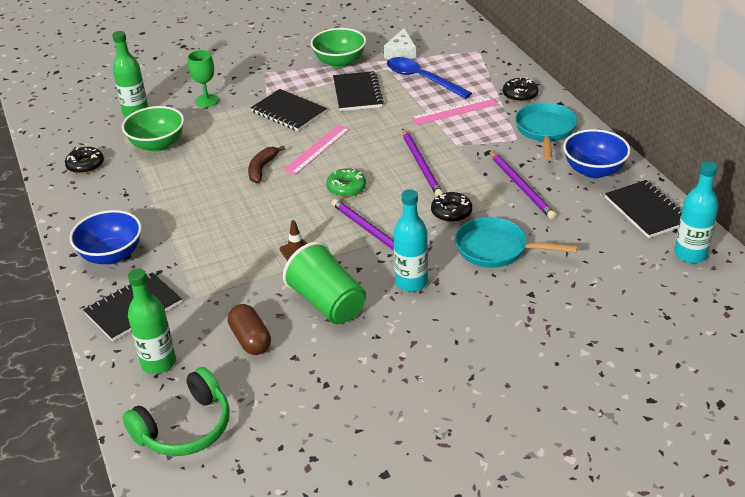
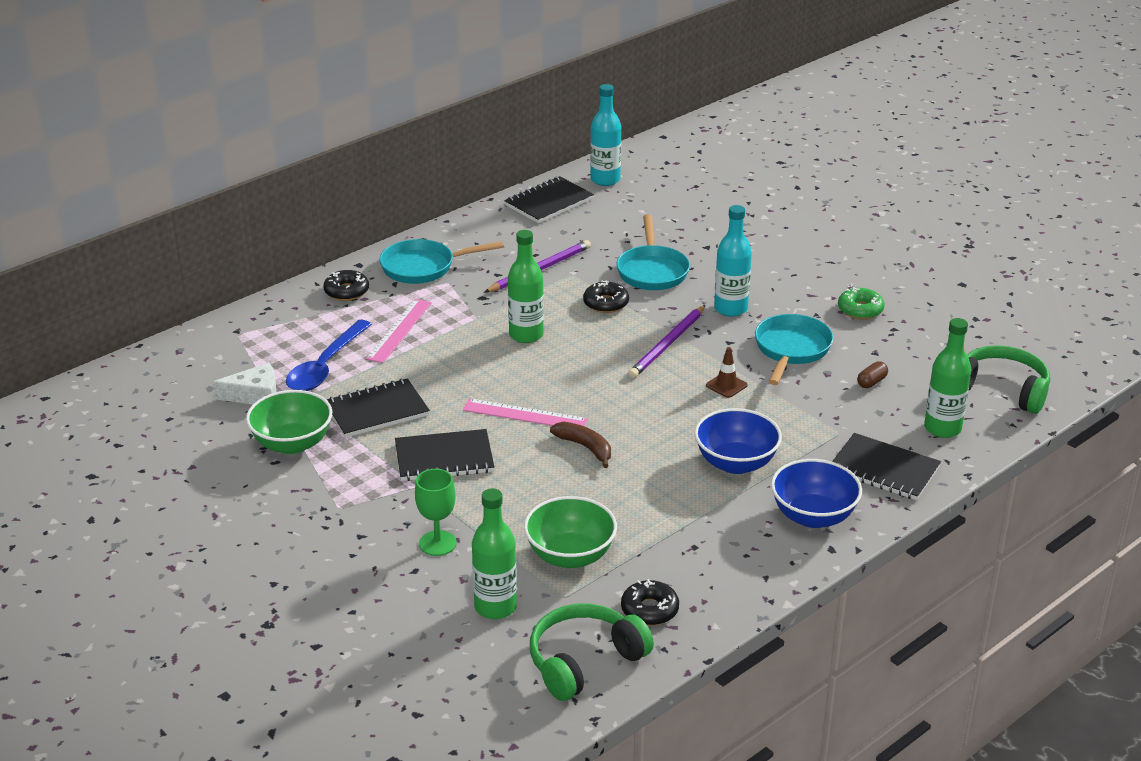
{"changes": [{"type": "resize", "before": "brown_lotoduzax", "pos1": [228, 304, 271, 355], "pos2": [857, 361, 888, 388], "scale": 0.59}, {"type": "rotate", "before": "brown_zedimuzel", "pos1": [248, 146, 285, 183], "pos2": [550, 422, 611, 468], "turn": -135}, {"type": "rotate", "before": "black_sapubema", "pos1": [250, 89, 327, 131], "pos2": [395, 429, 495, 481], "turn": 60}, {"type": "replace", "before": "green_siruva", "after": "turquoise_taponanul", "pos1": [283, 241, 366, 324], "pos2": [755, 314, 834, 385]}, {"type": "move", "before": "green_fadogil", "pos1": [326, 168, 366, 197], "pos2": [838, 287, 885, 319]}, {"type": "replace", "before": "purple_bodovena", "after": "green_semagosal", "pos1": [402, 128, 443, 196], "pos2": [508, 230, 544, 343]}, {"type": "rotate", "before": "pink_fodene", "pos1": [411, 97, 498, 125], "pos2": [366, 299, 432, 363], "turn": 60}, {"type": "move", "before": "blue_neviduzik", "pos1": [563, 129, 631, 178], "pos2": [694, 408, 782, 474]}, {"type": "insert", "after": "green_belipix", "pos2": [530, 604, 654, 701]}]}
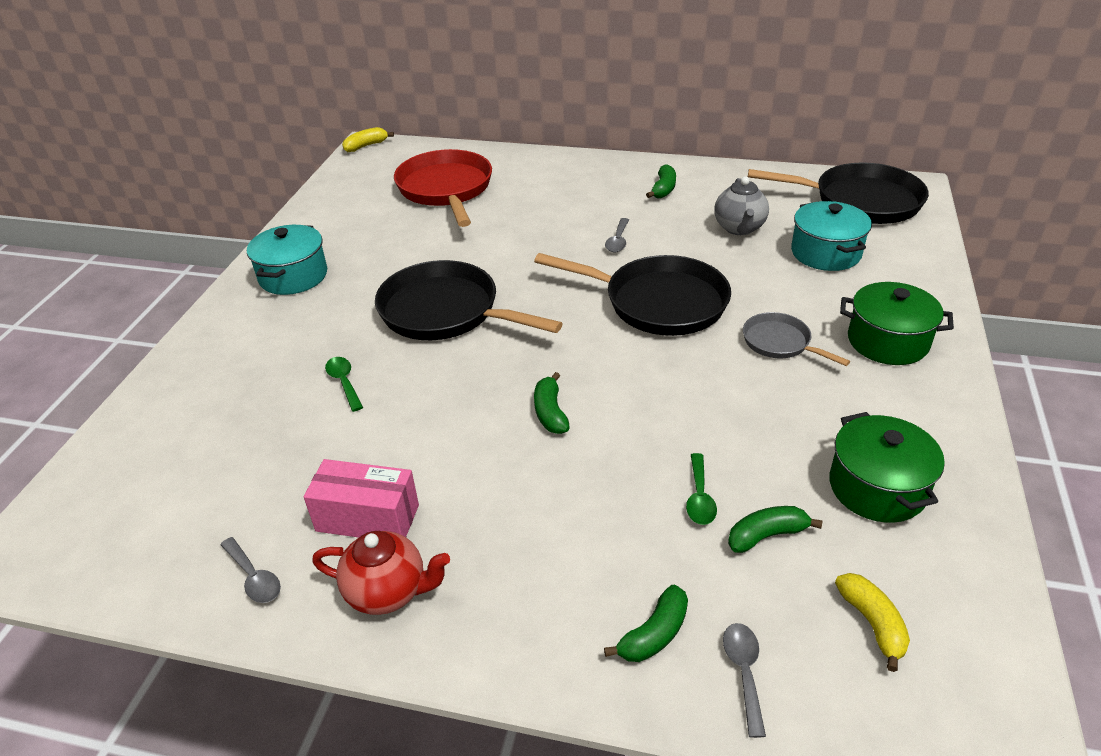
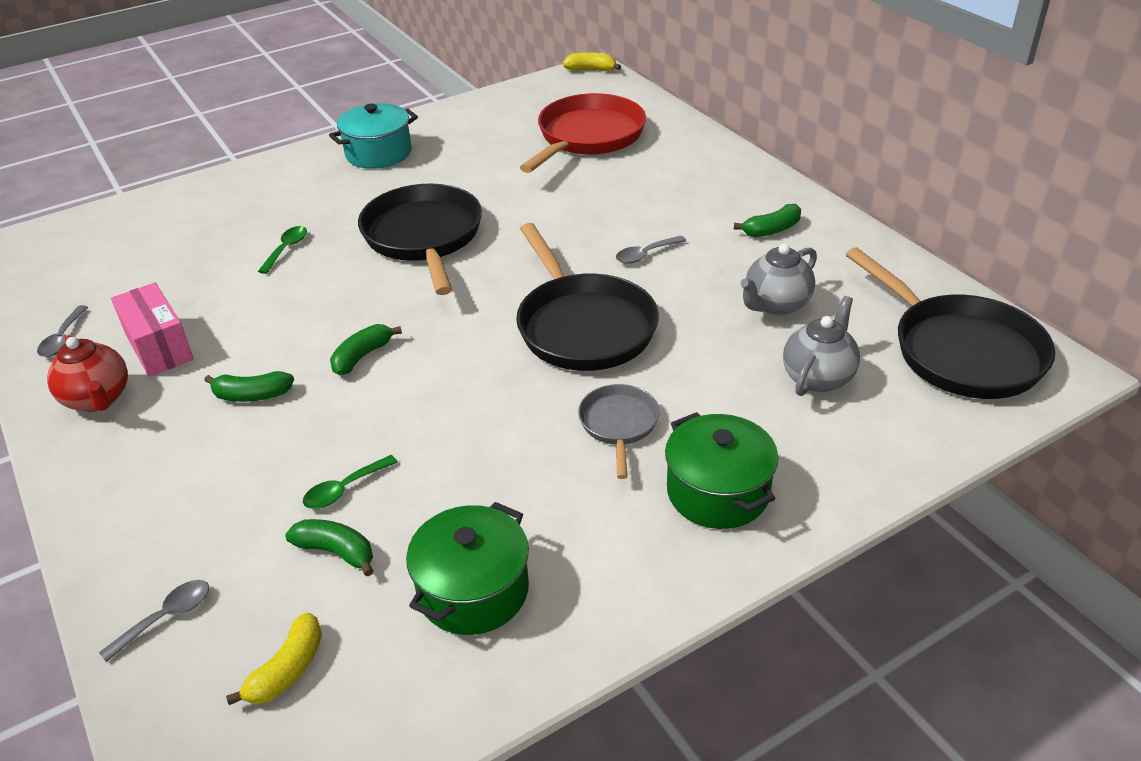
{"changes": [{"type": "move", "before": "green_zedimuzel", "pos1": [604, 585, 688, 662], "pos2": [204, 371, 294, 402]}, {"type": "replace", "before": "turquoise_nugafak", "after": "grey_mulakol", "pos1": [791, 201, 872, 271], "pos2": [783, 296, 860, 396]}]}
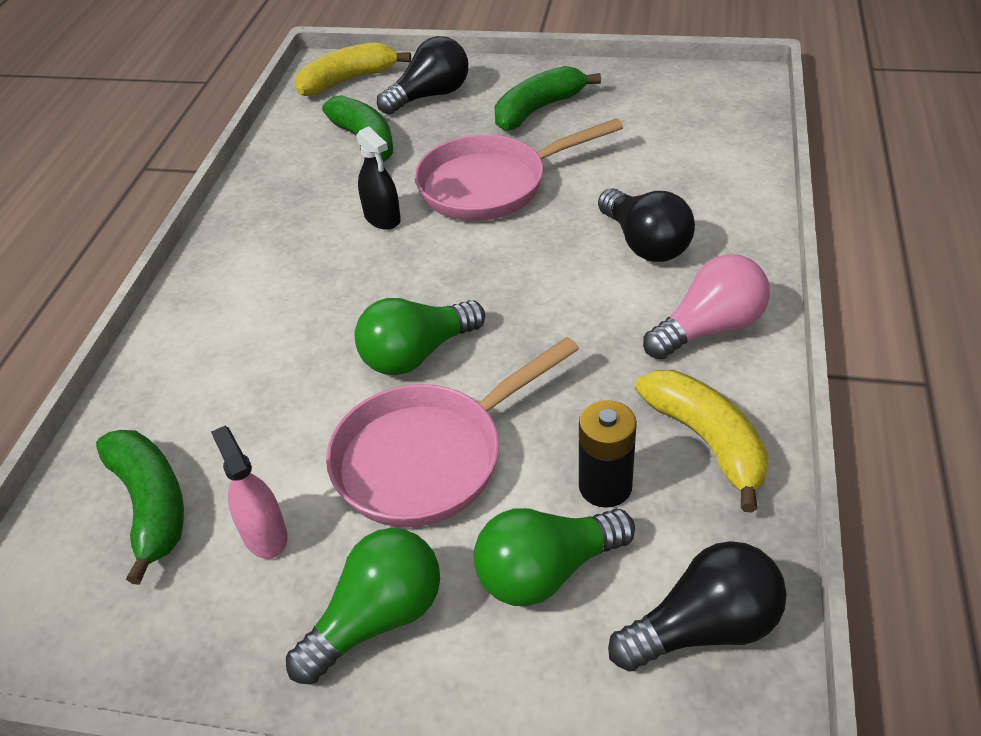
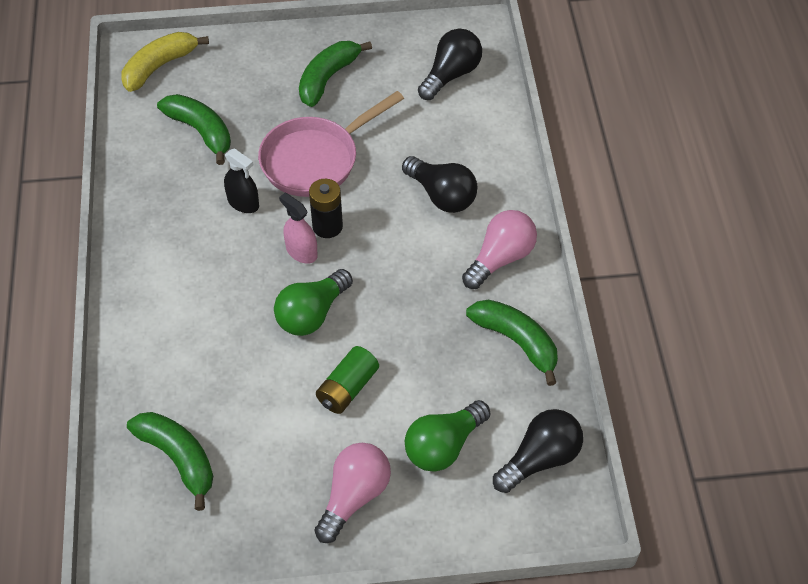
{"changes": [{"type": "move", "before": "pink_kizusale", "pos1": [211, 426, 288, 559], "pos2": [279, 193, 318, 264]}, {"type": "recolor", "before": "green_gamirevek", "after": "pink_gamirevek", "pos1": [286, 528, 440, 685], "pos2": [314, 443, 391, 543]}, {"type": "replace", "before": "pink_taponanul", "after": "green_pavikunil", "pos1": [326, 337, 579, 527], "pos2": [316, 346, 379, 414]}, {"type": "move", "before": "black_gamirevek", "pos1": [377, 36, 468, 115], "pos2": [418, 29, 482, 100]}, {"type": "move", "before": "black_pavikunil", "pos1": [579, 400, 637, 508], "pos2": [309, 179, 343, 238]}, {"type": "recolor", "before": "yellow_zedimuzel", "after": "green_zedimuzel", "pos1": [635, 370, 768, 512], "pos2": [466, 300, 558, 386]}]}
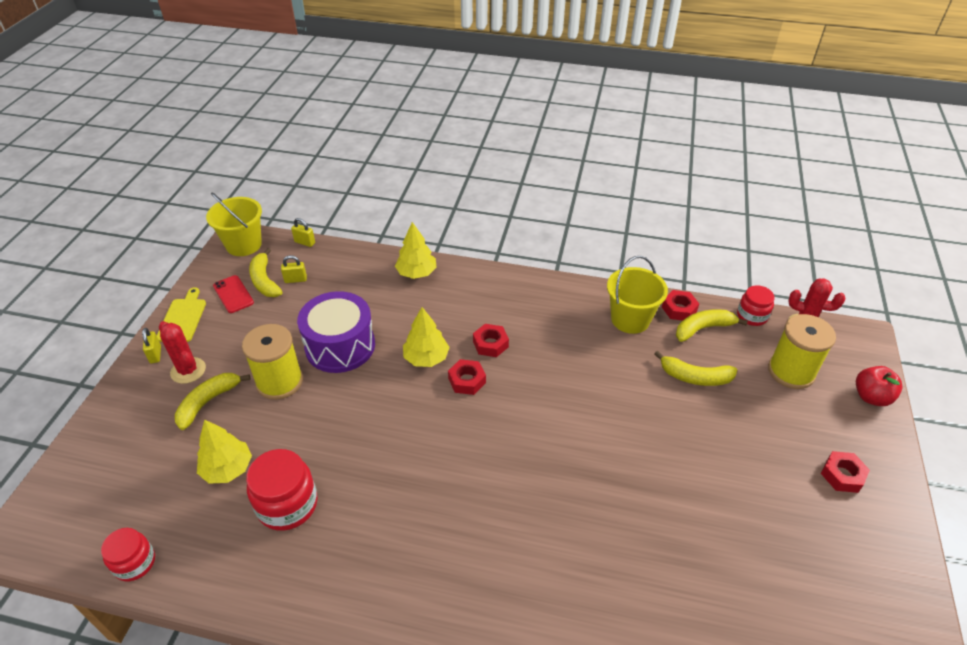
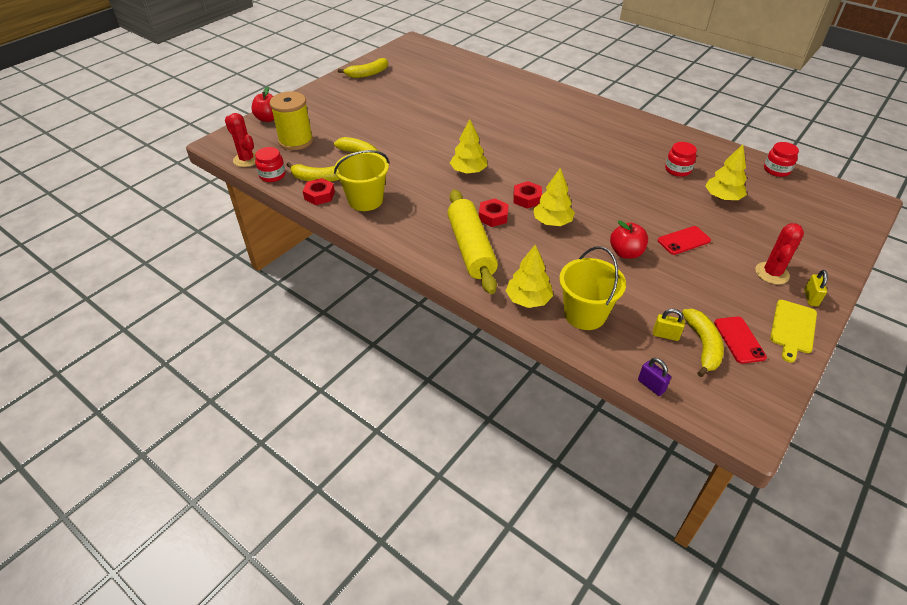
{"changes": [{"type": "rotate", "before": "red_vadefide", "pos1": [159, 321, 206, 384], "pos2": [755, 223, 804, 285], "turn": 45}, {"type": "move", "before": "yellow_zedimuzel", "pos1": [175, 373, 250, 430], "pos2": [338, 58, 388, 78]}, {"type": "move", "before": "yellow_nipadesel", "pos1": [206, 193, 262, 256], "pos2": [559, 246, 626, 330]}, {"type": "replace", "before": "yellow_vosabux", "after": "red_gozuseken", "pos1": [242, 324, 303, 400], "pos2": [658, 226, 711, 255]}, {"type": "resize", "before": "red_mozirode", "pos1": [246, 449, 317, 531], "pos2": [665, 142, 697, 177], "scale": 0.63}, {"type": "recolor", "before": "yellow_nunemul", "after": "purple_nunemul", "pos1": [291, 218, 315, 247], "pos2": [638, 358, 671, 396]}, {"type": "replace", "before": "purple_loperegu", "after": "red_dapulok", "pos1": [297, 291, 375, 373], "pos2": [610, 220, 648, 259]}, {"type": "delete", "before": "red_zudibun", "pos1": [821, 451, 870, 493]}, {"type": "insert", "after": "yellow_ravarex", "pos2": [447, 189, 498, 294]}, {"type": "insert", "after": "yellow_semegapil", "pos2": [450, 119, 487, 174]}]}
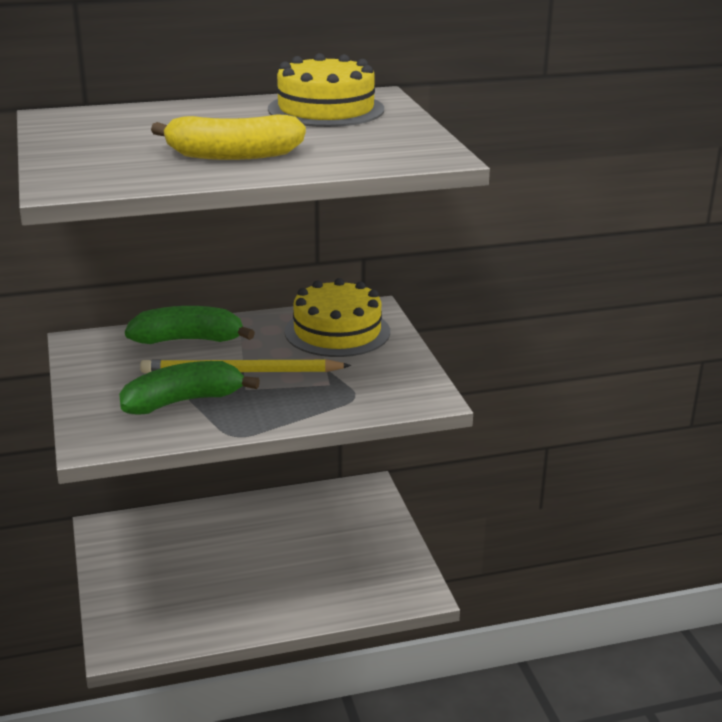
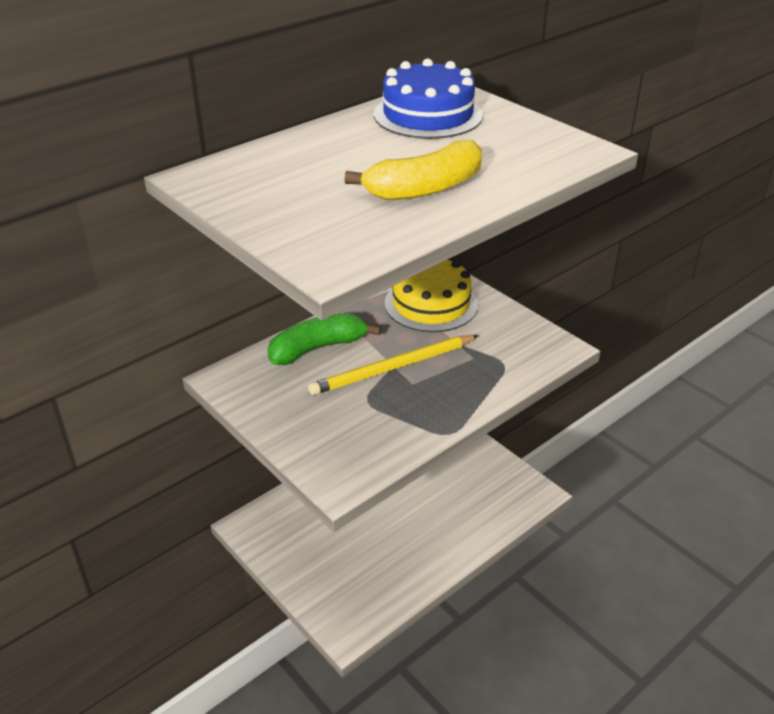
{"changes": [{"type": "delete", "before": "green_zedimuzel", "pos1": [119, 361, 260, 415]}, {"type": "recolor", "before": "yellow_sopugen", "after": "blue_sopugen", "pos1": [268, 53, 384, 127], "pos2": [374, 58, 483, 139]}]}
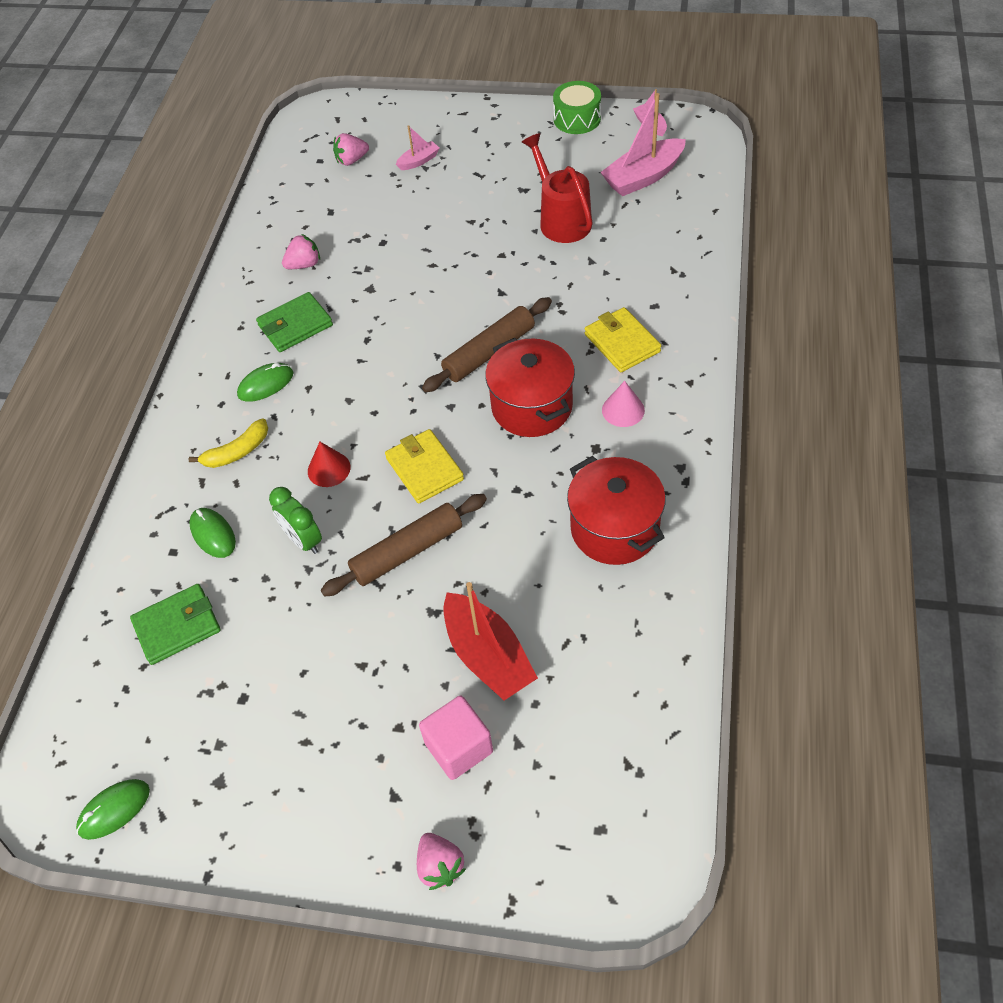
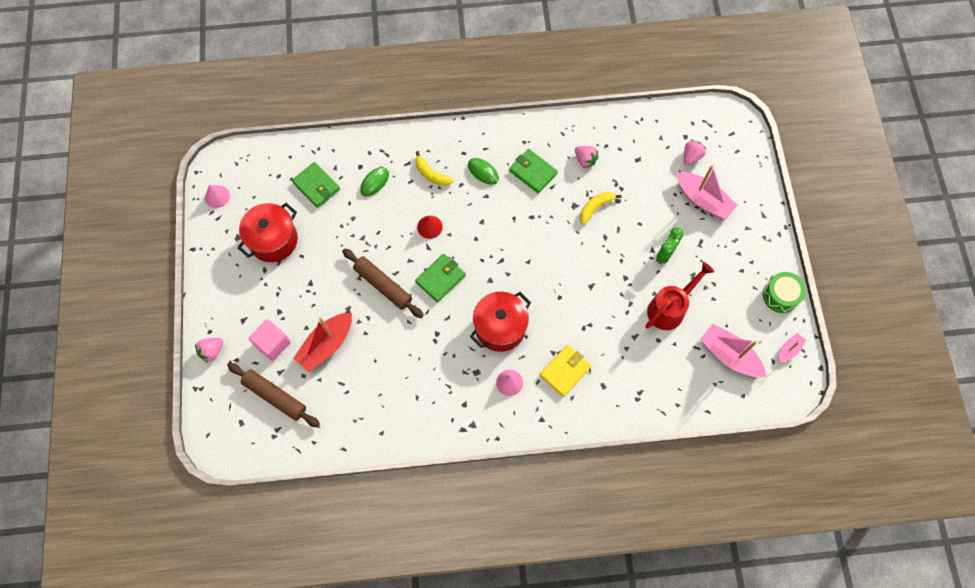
{"changes": [{"type": "replace", "before": "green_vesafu", "after": "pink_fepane", "pos1": [76, 779, 150, 840], "pos2": [205, 185, 230, 208]}, {"type": "move", "before": "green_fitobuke", "pos1": [269, 487, 322, 554], "pos2": [656, 227, 684, 264]}, {"type": "rotate", "before": "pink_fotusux", "pos1": [333, 133, 369, 166], "pos2": [684, 139, 706, 165], "turn": 75}, {"type": "recolor", "before": "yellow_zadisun", "after": "green_zadisun", "pos1": [385, 429, 464, 504], "pos2": [415, 254, 466, 302]}, {"type": "resize", "before": "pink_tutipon", "pos1": [396, 125, 440, 170], "pos2": [676, 165, 738, 220], "scale": 1.97}, {"type": "move", "before": "brown_ravarex", "pos1": [422, 297, 552, 392], "pos2": [228, 363, 320, 427]}, {"type": "move", "before": "red_nugafak", "pos1": [567, 456, 666, 565], "pos2": [237, 203, 298, 262]}, {"type": "insert", "after": "yellow_zedimuzel", "pos2": [580, 192, 622, 224]}]}
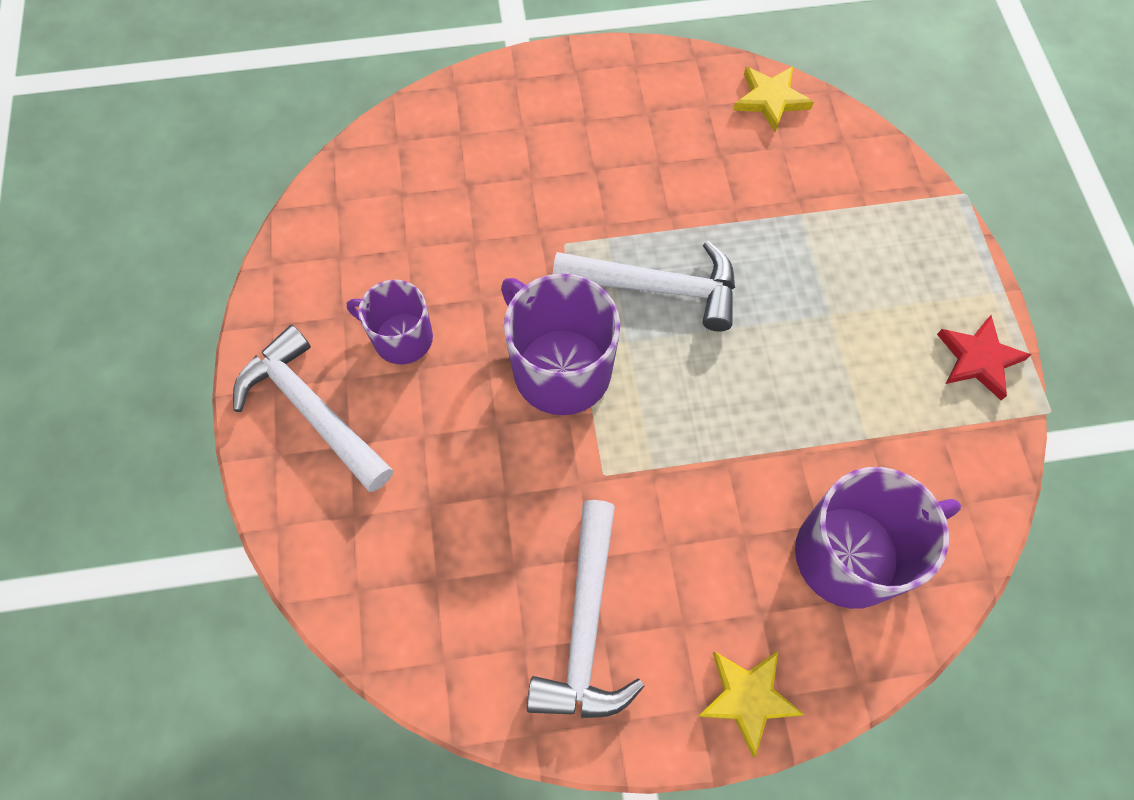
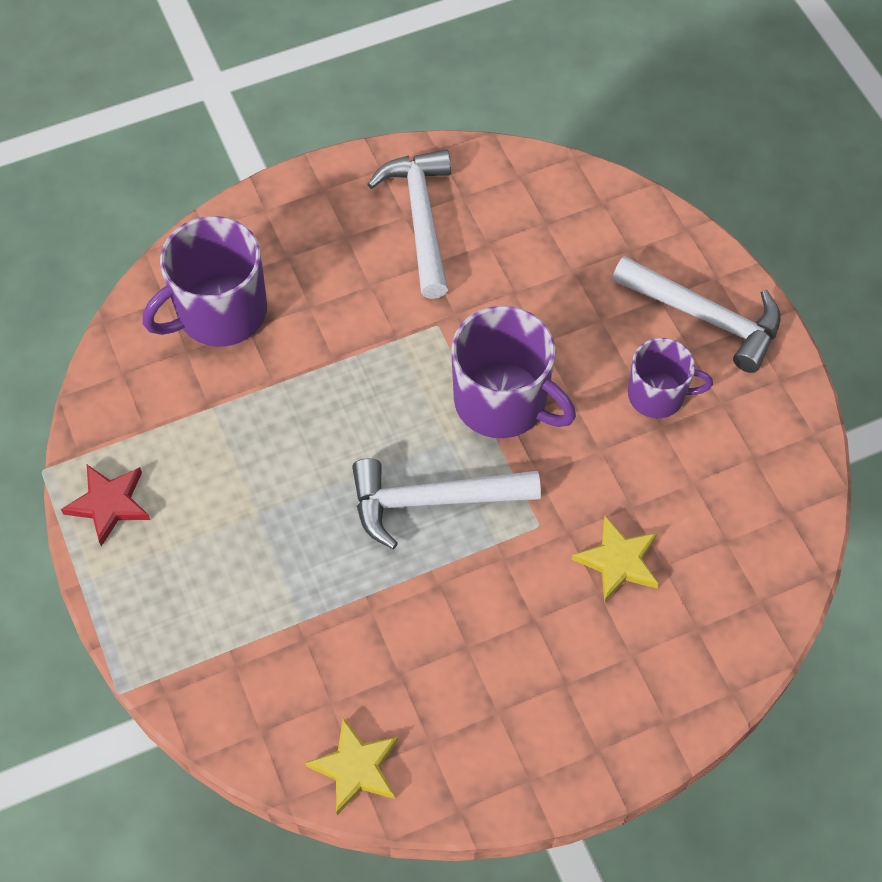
{"changes": [{"type": "move", "before": "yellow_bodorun", "pos1": [697, 651, 805, 757], "pos2": [572, 516, 659, 603]}]}
